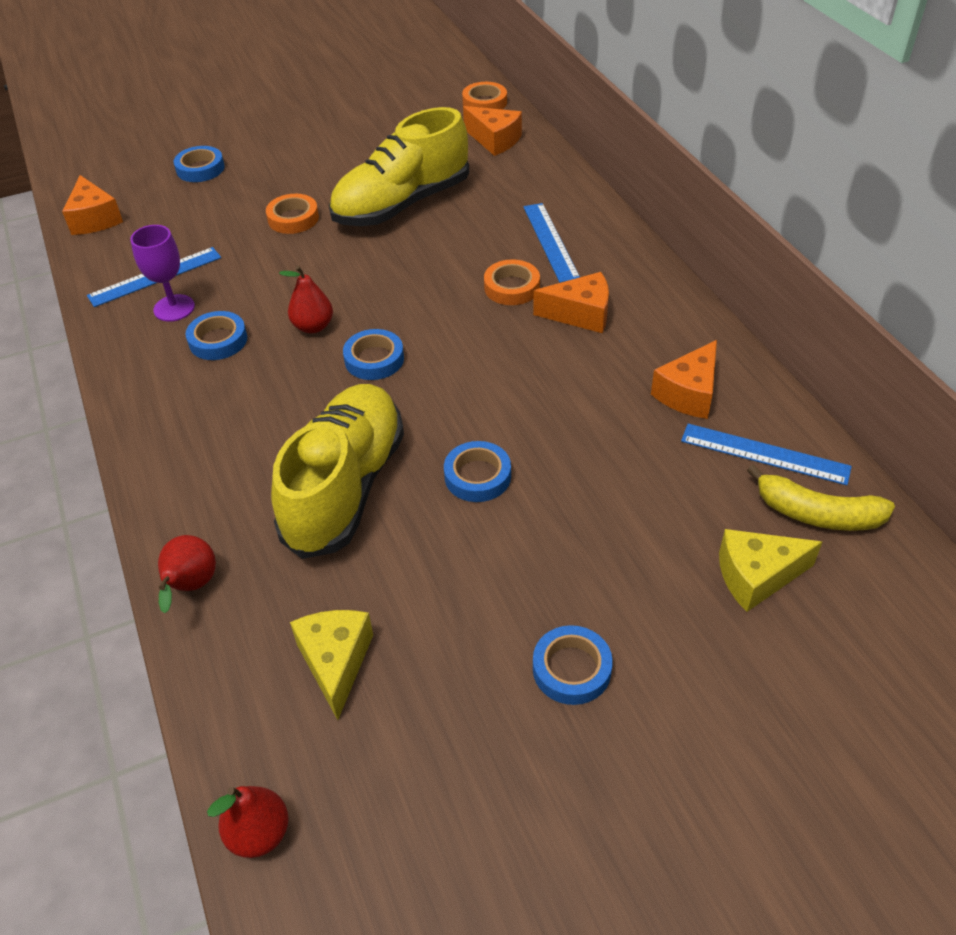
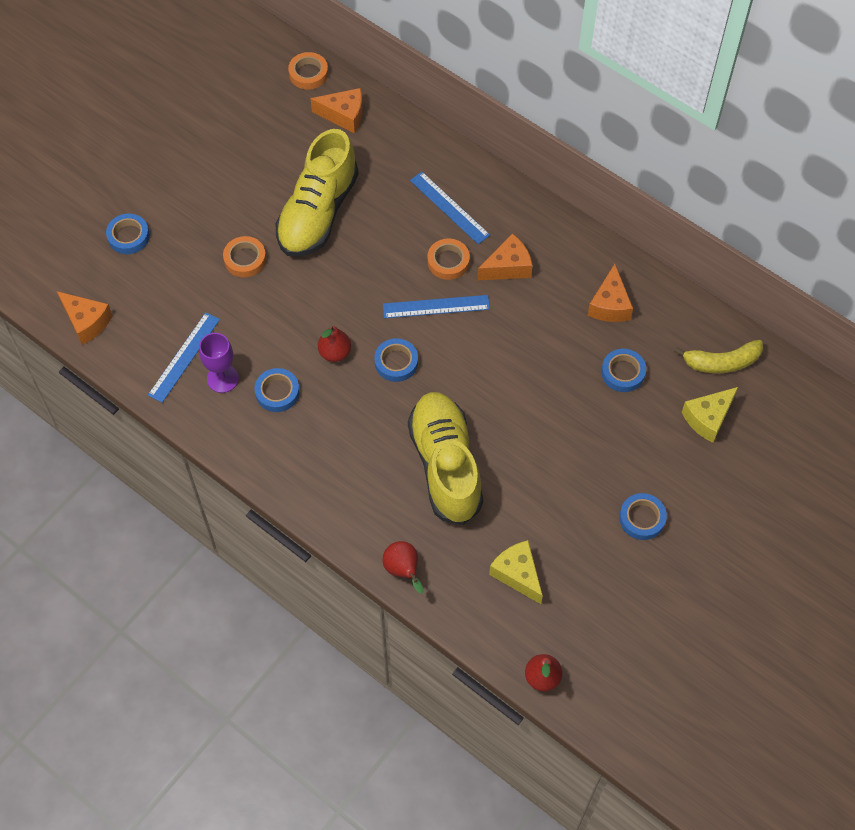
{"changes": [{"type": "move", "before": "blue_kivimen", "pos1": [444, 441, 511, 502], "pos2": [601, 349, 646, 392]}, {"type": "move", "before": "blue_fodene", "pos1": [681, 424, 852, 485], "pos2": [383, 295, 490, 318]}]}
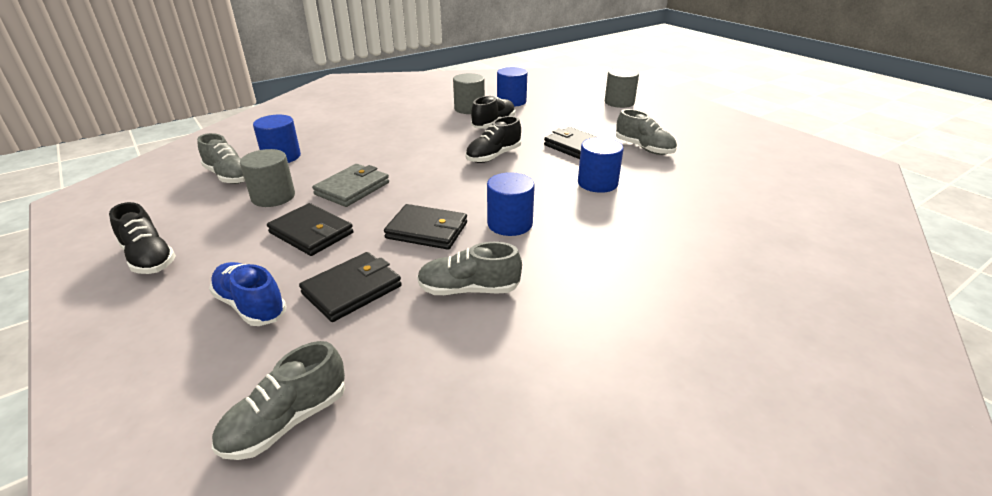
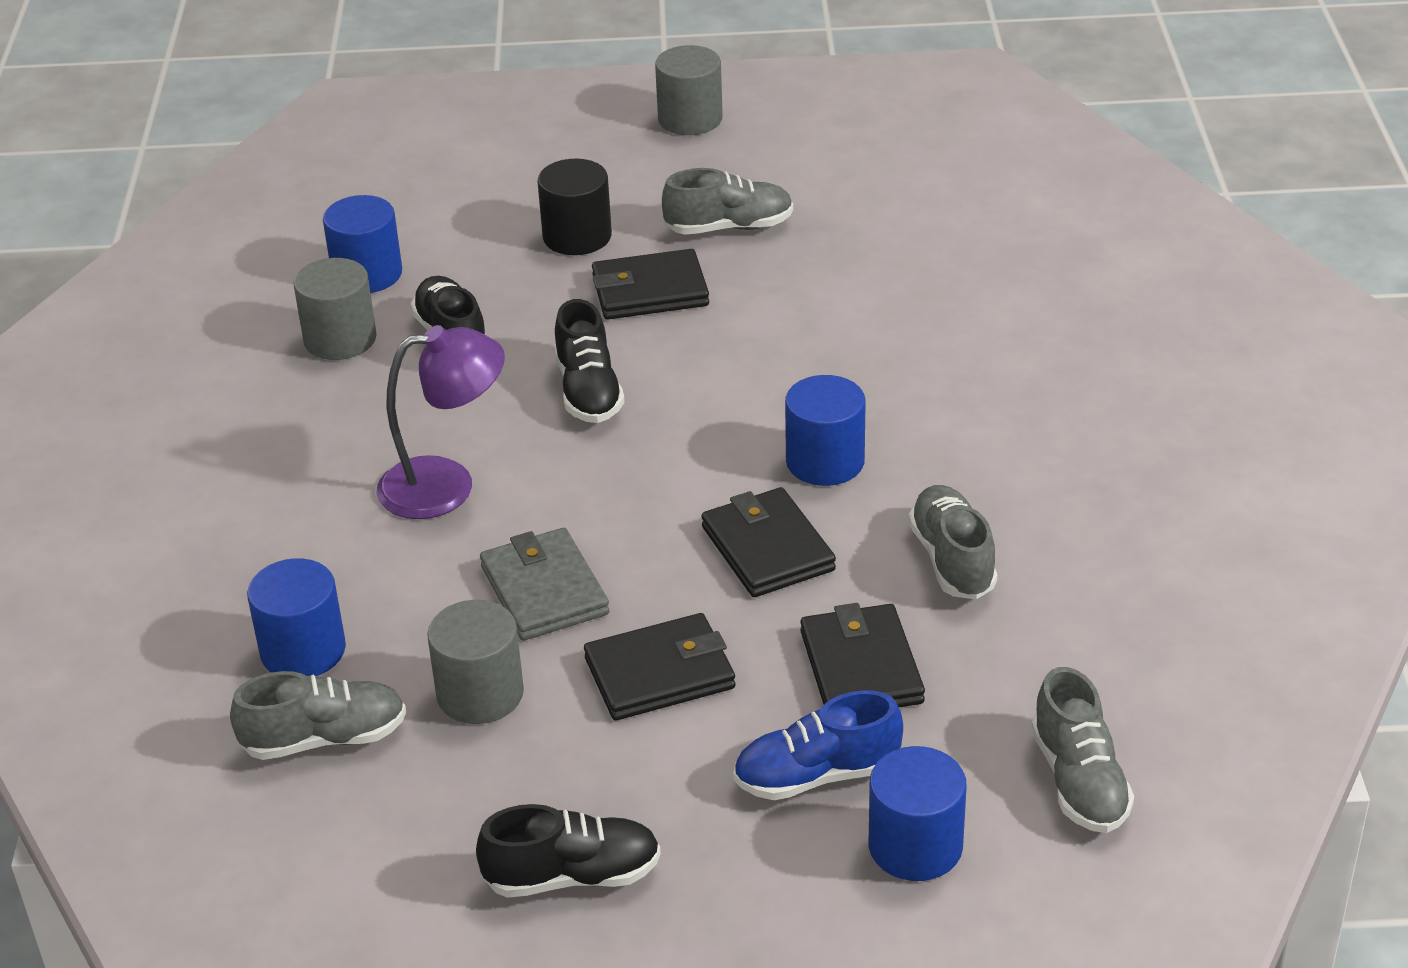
{"changes": [{"type": "rotate", "before": "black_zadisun", "pos1": [384, 204, 467, 250], "pos2": [701, 487, 836, 597], "turn": -75}, {"type": "rotate", "before": "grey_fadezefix", "pos1": [417, 242, 522, 295], "pos2": [908, 485, 997, 599], "turn": 135}, {"type": "move", "before": "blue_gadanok", "pos1": [578, 137, 624, 193], "pos2": [869, 746, 967, 881]}, {"type": "move", "before": "grey_gadanok", "pos1": [605, 68, 639, 108], "pos2": [655, 45, 723, 135]}, {"type": "insert", "after": "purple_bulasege", "pos2": [377, 325, 505, 519]}, {"type": "insert", "after": "black_gadanok", "pos2": [538, 159, 612, 255]}]}
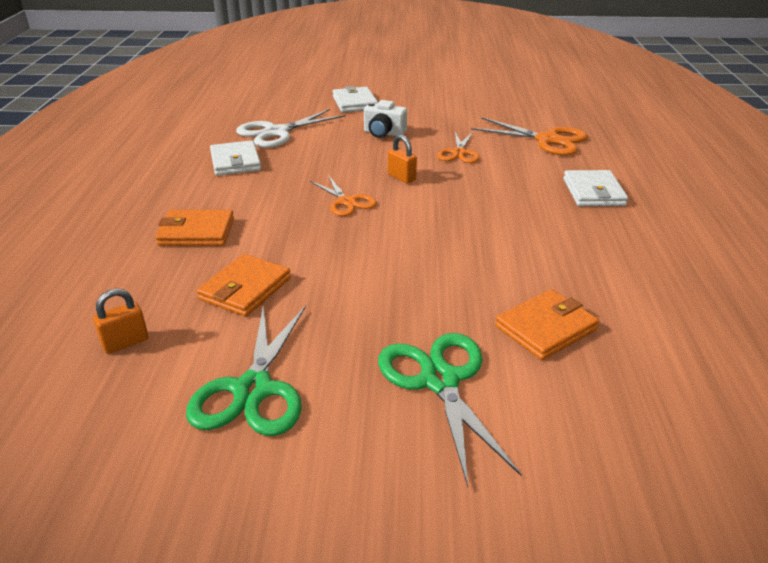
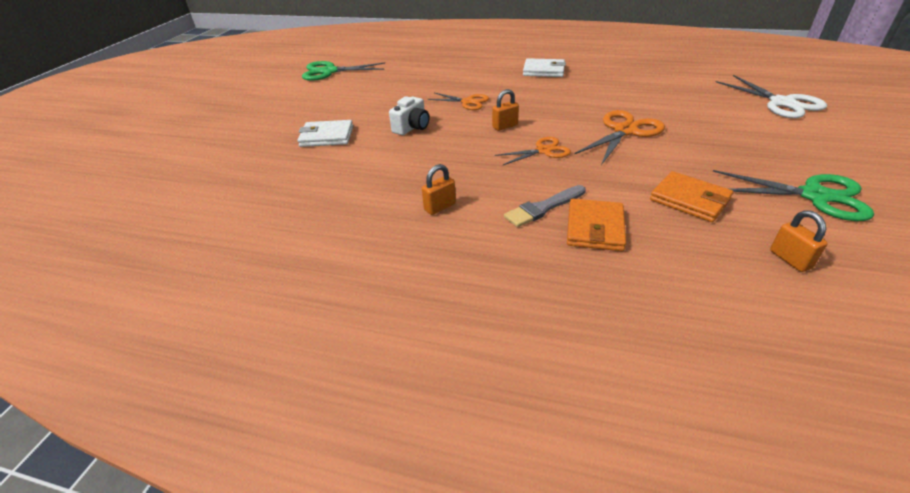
{"changes": [{"type": "replace", "before": "white_zadisun", "after": "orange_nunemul", "pos1": [210, 140, 261, 176], "pos2": [422, 164, 456, 215]}, {"type": "move", "before": "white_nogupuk", "pos1": [236, 109, 346, 148], "pos2": [716, 75, 827, 118]}, {"type": "move", "before": "green_nogupuk", "pos1": [378, 333, 522, 486], "pos2": [302, 61, 385, 81]}, {"type": "move", "before": "orange_nogupuk", "pos1": [471, 117, 588, 156], "pos2": [574, 110, 665, 165]}, {"type": "delete", "before": "orange_zadisun", "pos1": [495, 289, 599, 360]}, {"type": "insert", "after": "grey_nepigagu", "pos2": [504, 185, 586, 227]}]}
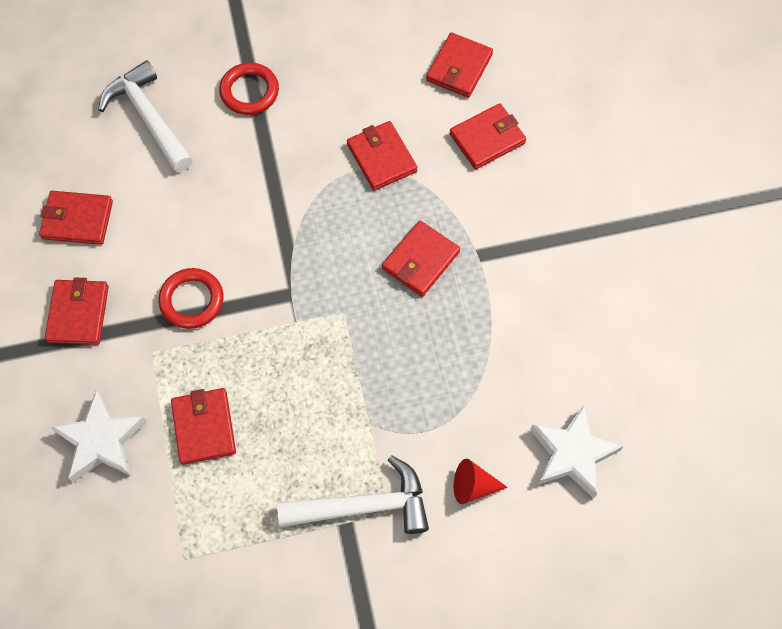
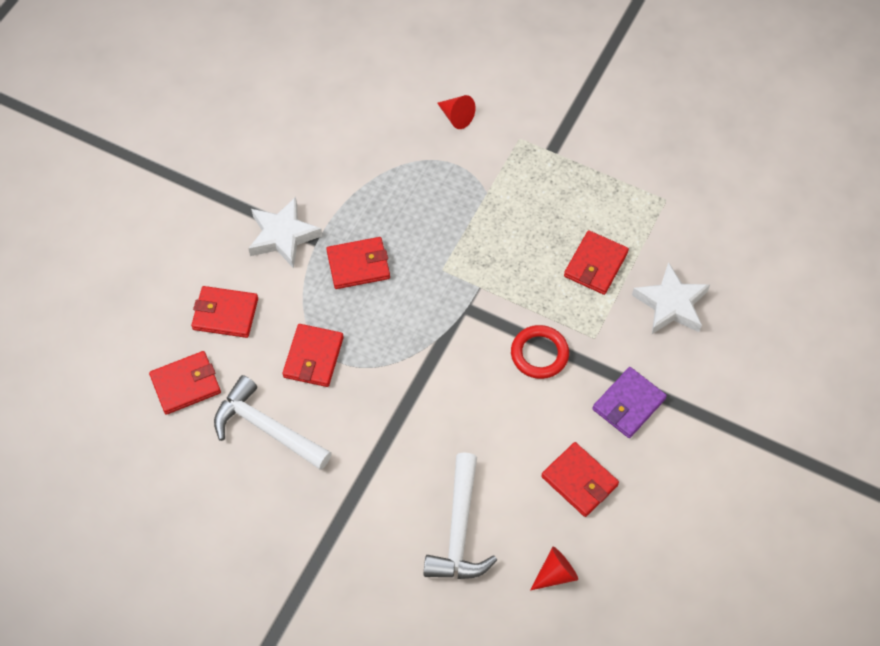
{"changes": [{"type": "recolor", "before": "red_zadisun", "after": "purple_zadisun", "pos1": [45, 278, 109, 345], "pos2": [592, 367, 667, 438]}, {"type": "delete", "before": "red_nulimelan", "pos1": [219, 63, 279, 115]}, {"type": "move", "before": "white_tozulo", "pos1": [277, 456, 429, 534], "pos2": [214, 375, 332, 470]}, {"type": "move", "before": "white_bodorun", "pos1": [530, 405, 624, 498], "pos2": [248, 197, 322, 268]}, {"type": "insert", "after": "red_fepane", "pos2": [530, 547, 578, 591]}]}
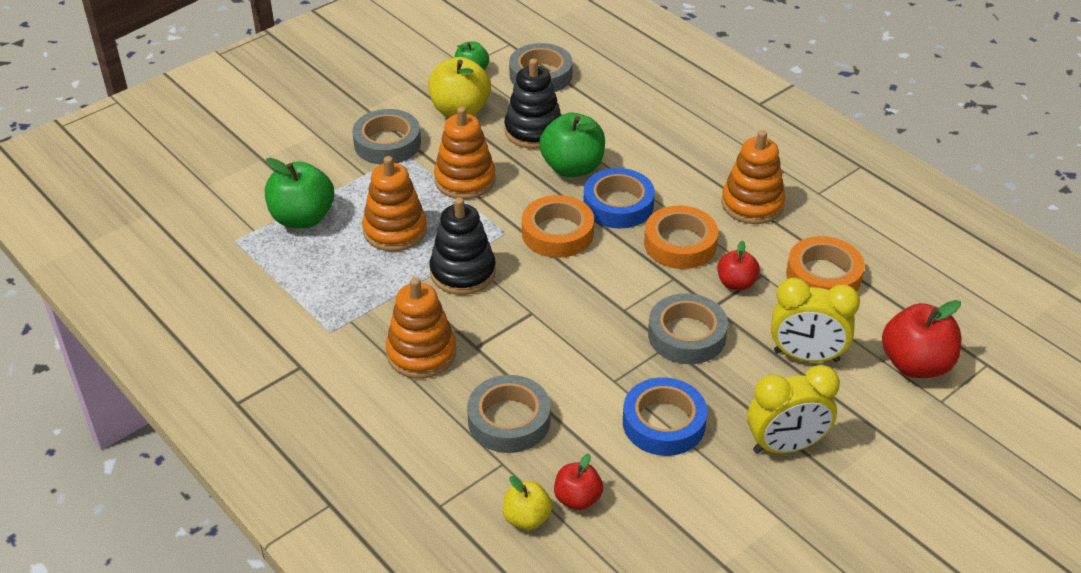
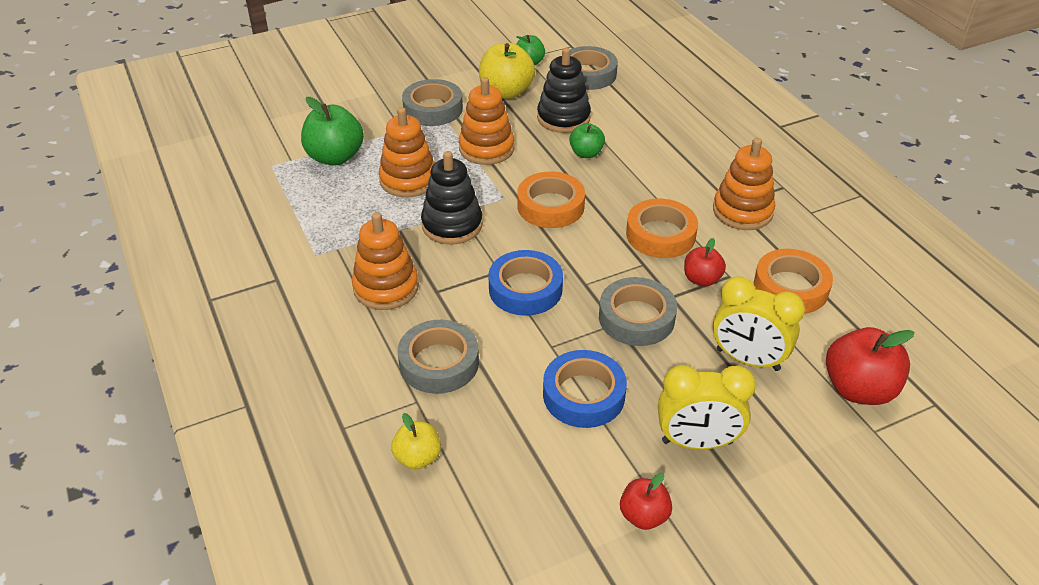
{"changes": [{"type": "resize", "before": "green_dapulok", "pos1": [539, 113, 605, 177], "pos2": [569, 123, 605, 158], "scale": 0.58}, {"type": "move", "before": "red_dapulok", "pos1": [554, 454, 603, 510], "pos2": [620, 472, 672, 530]}, {"type": "move", "before": "blue_kivimen", "pos1": [583, 168, 655, 228], "pos2": [488, 250, 563, 316]}]}
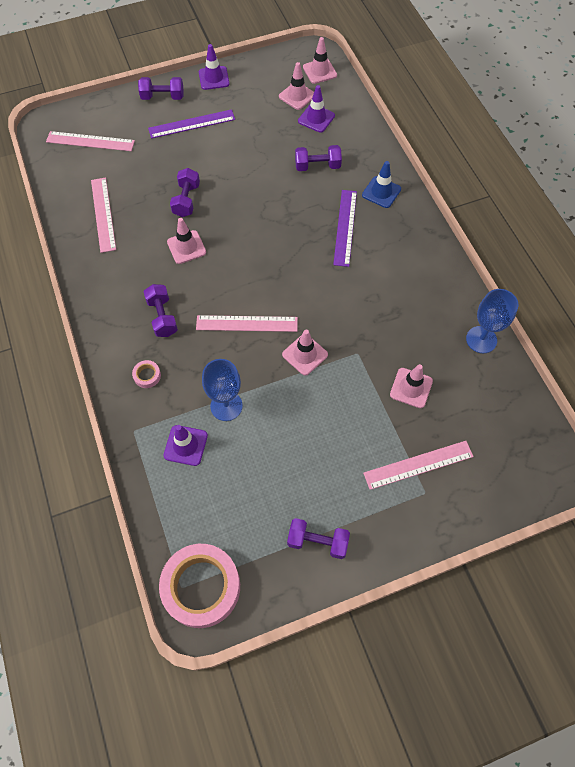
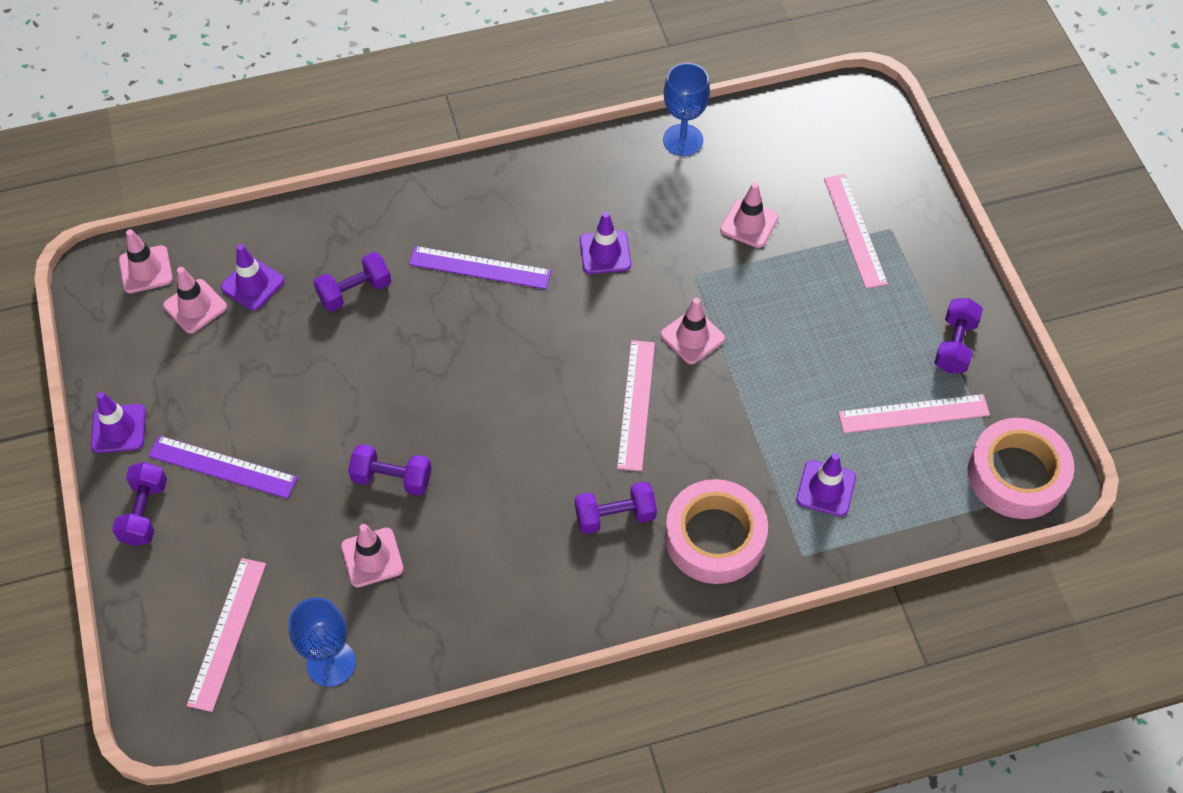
{"changes": [{"type": "move", "before": "pink_fodene", "pos1": [91, 178, 116, 253], "pos2": [838, 394, 990, 433]}, {"type": "resize", "before": "pink_kivimen", "pos1": [132, 360, 161, 388], "pos2": [665, 479, 768, 584], "scale": 2.49}, {"type": "rotate", "before": "purple_fodene", "pos1": [148, 109, 235, 139], "pos2": [148, 435, 298, 499], "turn": -60}, {"type": "move", "before": "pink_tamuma", "pos1": [167, 218, 206, 264], "pos2": [341, 524, 404, 587]}, {"type": "move", "before": "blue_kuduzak", "pos1": [202, 359, 243, 421], "pos2": [288, 598, 356, 687]}, {"type": "rotate", "before": "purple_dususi", "pos1": [295, 145, 342, 171], "pos2": [314, 252, 391, 312], "turn": 60}, {"type": "delete", "before": "blue_tamuma", "pos1": [362, 161, 401, 208]}, {"type": "insert", "after": "purple_tamuma", "pos2": [580, 212, 631, 274]}]}
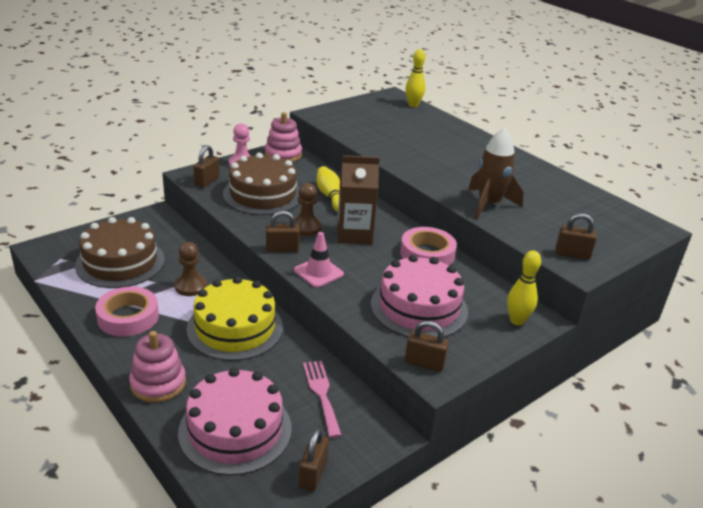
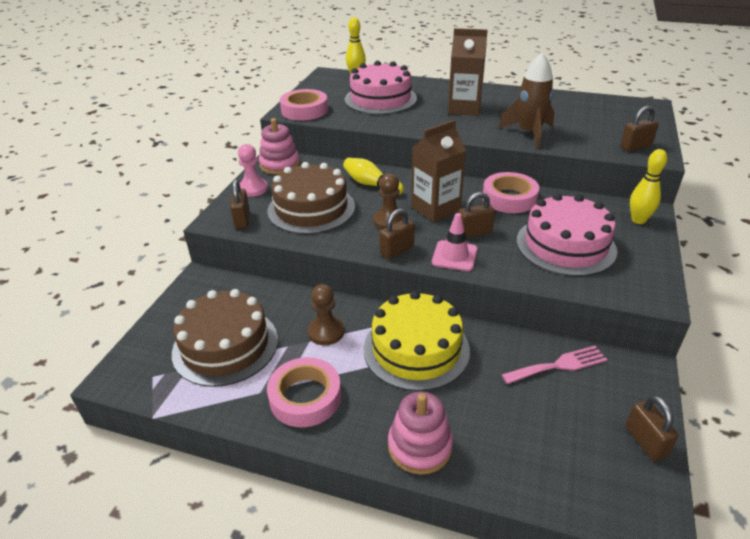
{"changes": [{"type": "move", "before": "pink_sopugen", "pos1": [178, 368, 292, 476], "pos2": [345, 61, 417, 114]}, {"type": "rotate", "before": "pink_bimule", "pos1": [303, 361, 342, 438], "pos2": [502, 346, 607, 384], "turn": 120}, {"type": "move", "before": "brown_nunemul", "pos1": [405, 321, 449, 372], "pos2": [458, 192, 495, 238]}, {"type": "insert", "after": "pink_kivimen", "pos2": [280, 89, 328, 120]}, {"type": "insert", "after": "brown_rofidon", "pos2": [448, 28, 488, 116]}]}
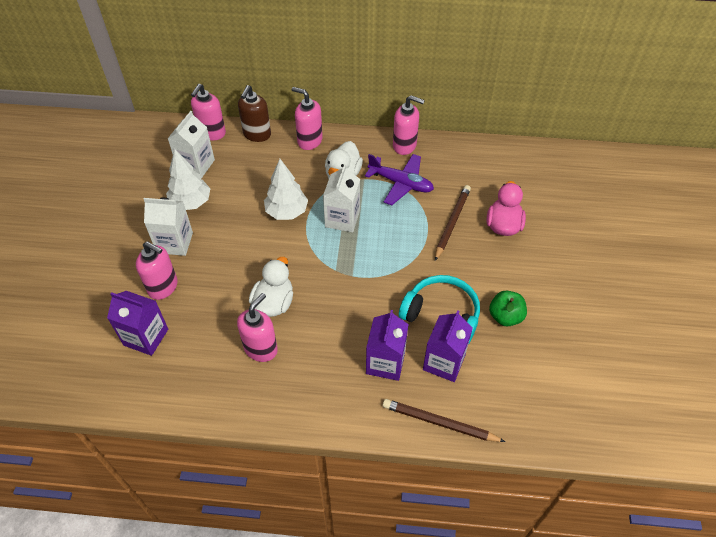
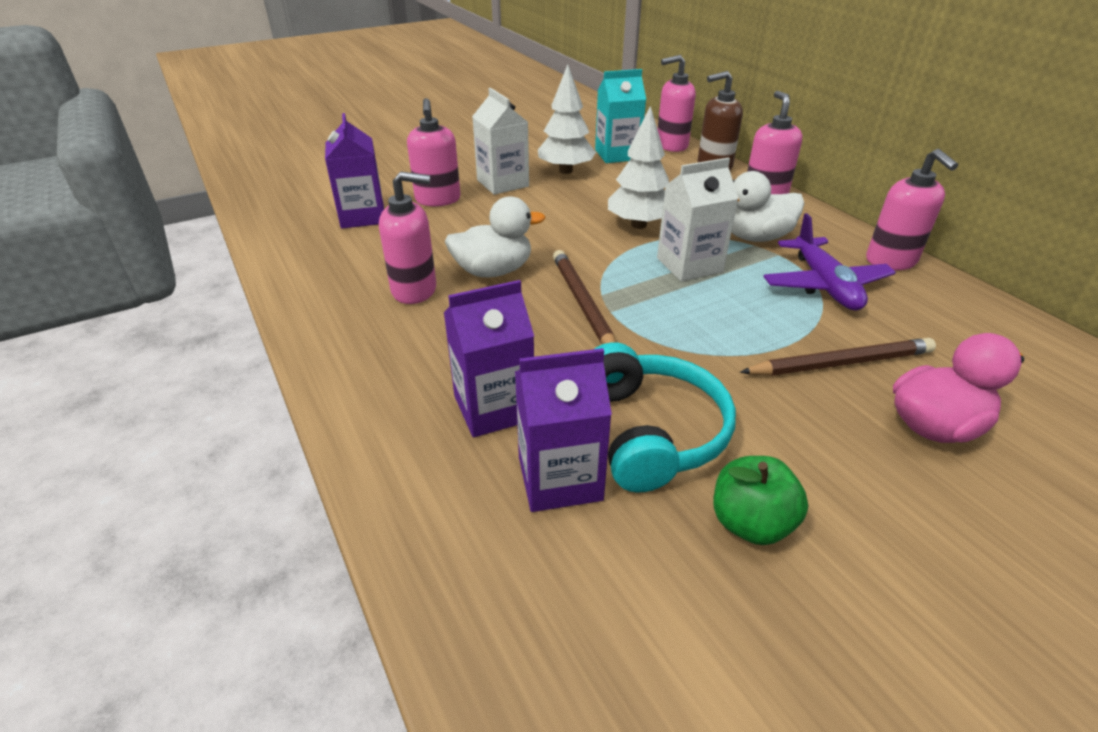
{"changes": [{"type": "recolor", "before": "white_rofidon", "after": "turquoise_rofidon", "pos1": [168, 111, 215, 178], "pos2": [595, 69, 646, 163]}, {"type": "move", "before": "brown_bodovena", "pos1": [383, 399, 505, 442], "pos2": [553, 250, 615, 344]}]}
